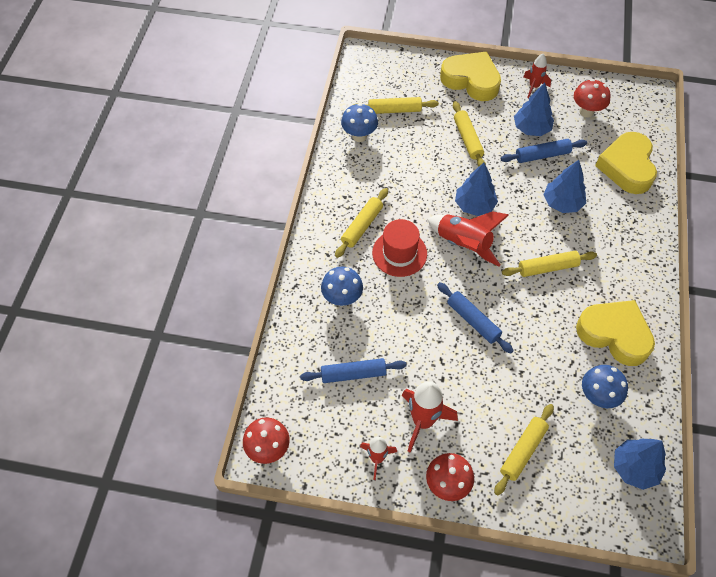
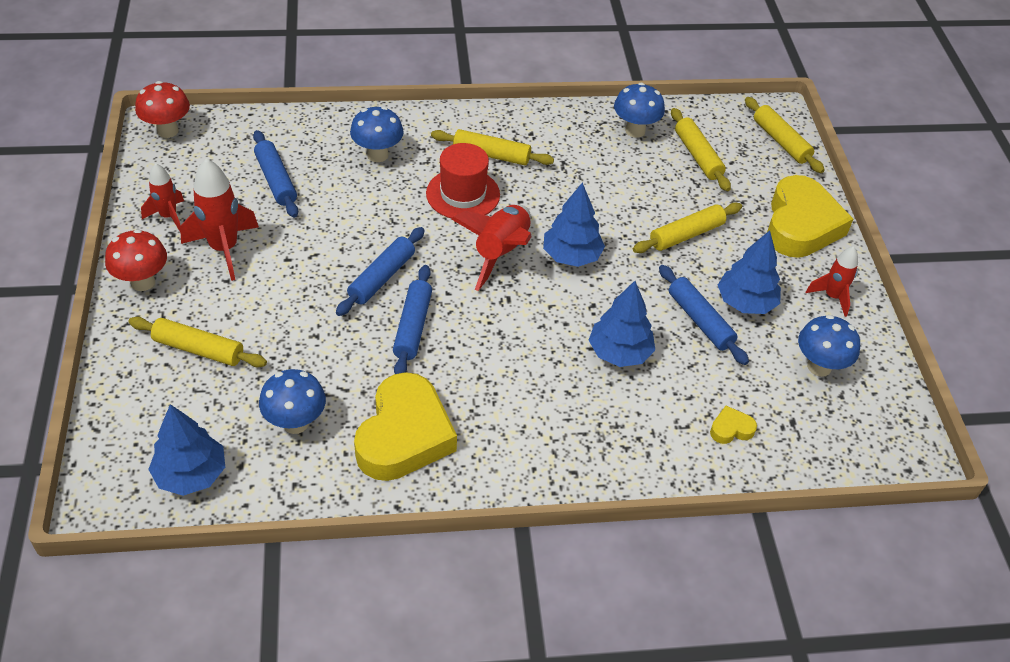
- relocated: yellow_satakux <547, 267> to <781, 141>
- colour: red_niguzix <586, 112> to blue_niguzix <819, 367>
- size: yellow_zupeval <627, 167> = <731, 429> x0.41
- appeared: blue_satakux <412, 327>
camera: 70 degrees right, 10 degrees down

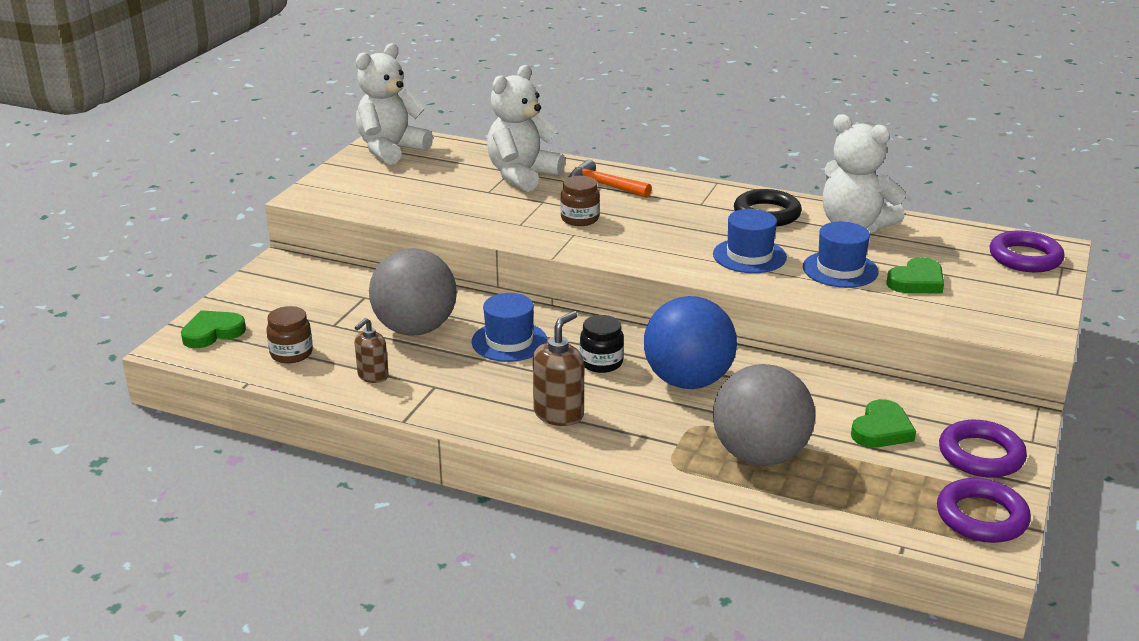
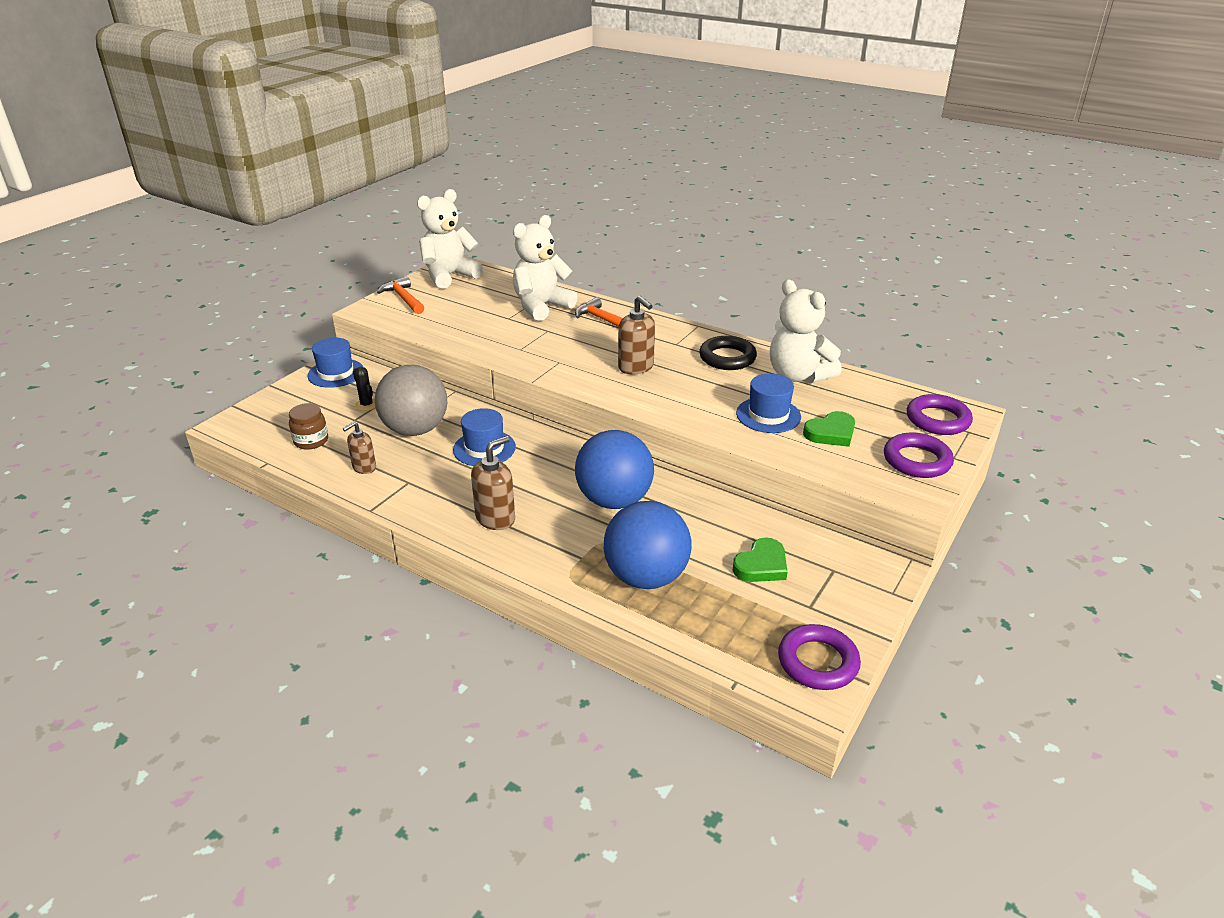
- missing: green_zupeval <212, 333>
- missing: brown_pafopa <580, 219>
- missing: black_pafopa <601, 363>
- relocated: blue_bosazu <749, 256> to <336, 373>
- colour: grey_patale <759, 455> to blue_patale <646, 577>
- relocated: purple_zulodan <981, 455> to <917, 460>
- appeared: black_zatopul <366, 405>
- appeared: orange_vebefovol <403, 298>
- appeared: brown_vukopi <636, 367>
camera: 10 degrees right, 5 degrees up

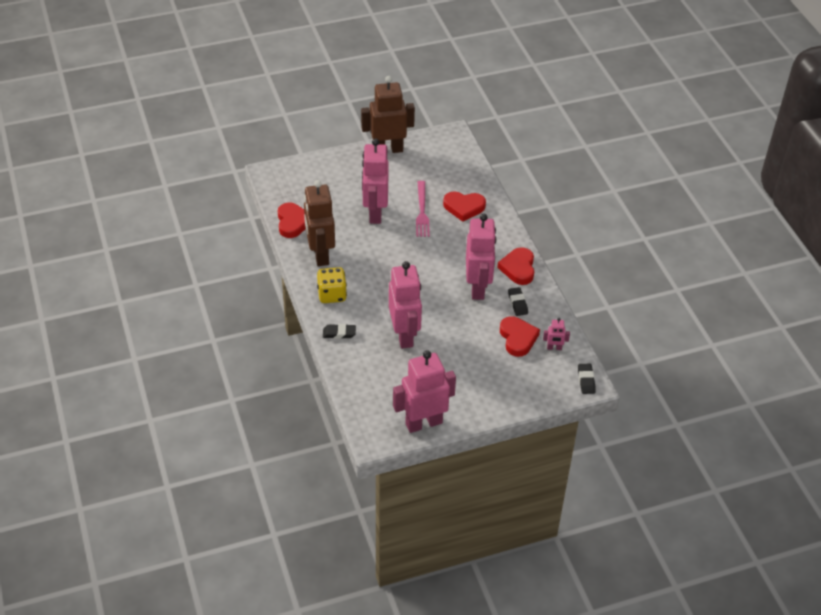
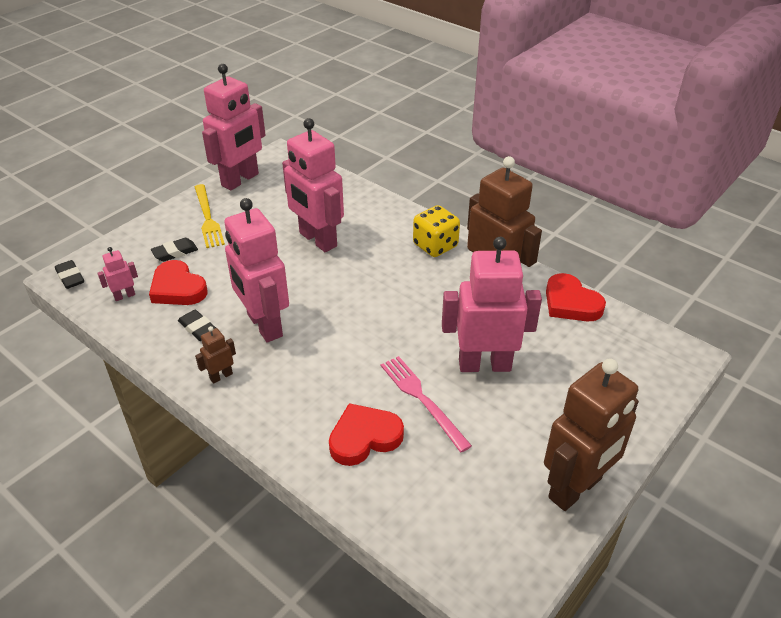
- relocated: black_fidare <339, 333> to <175, 252>
- spun: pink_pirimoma <375, 213> = <484, 365> 60 degrees counterclockwise
- exchanged: red_zupeval <518, 268> to brown_pirimoma <221, 376>
- appeared: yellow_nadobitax <208, 218>
camera: 150 degrees right, 5 degrees down

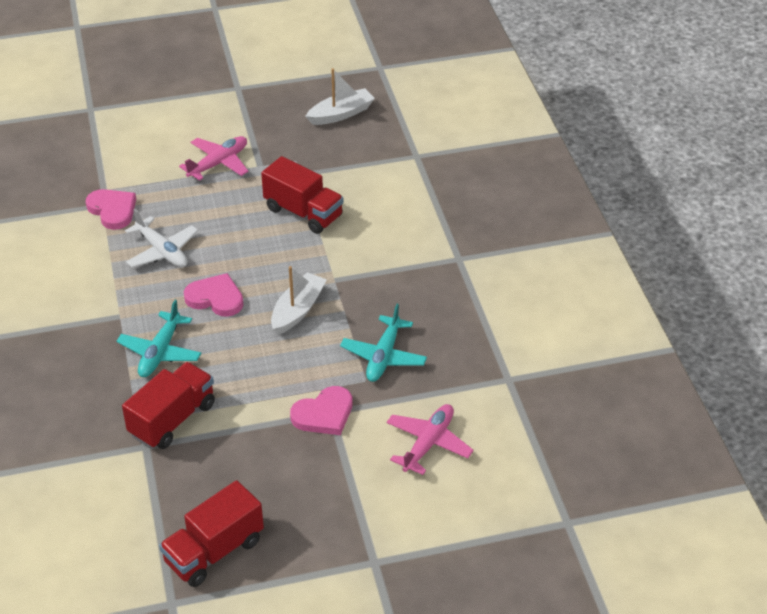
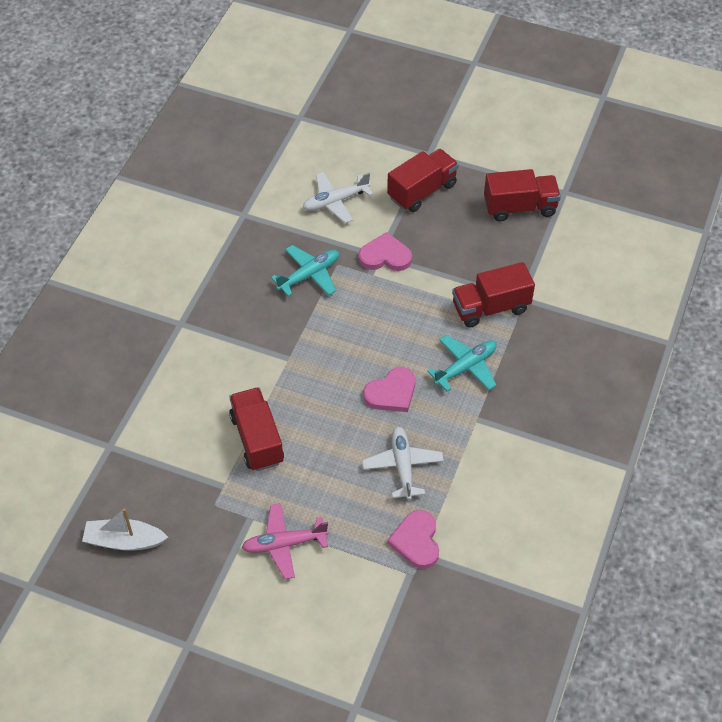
- spun: pink_zupeval <215, 298> = <391, 393> 90 degrees counterclockwise
- missing: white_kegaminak <298, 310>
- colour: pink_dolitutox <428, 443> to white_dolitutox <335, 201>
- appeared: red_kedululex <422, 191>
camera: 145 degrees left, 10 degrees up

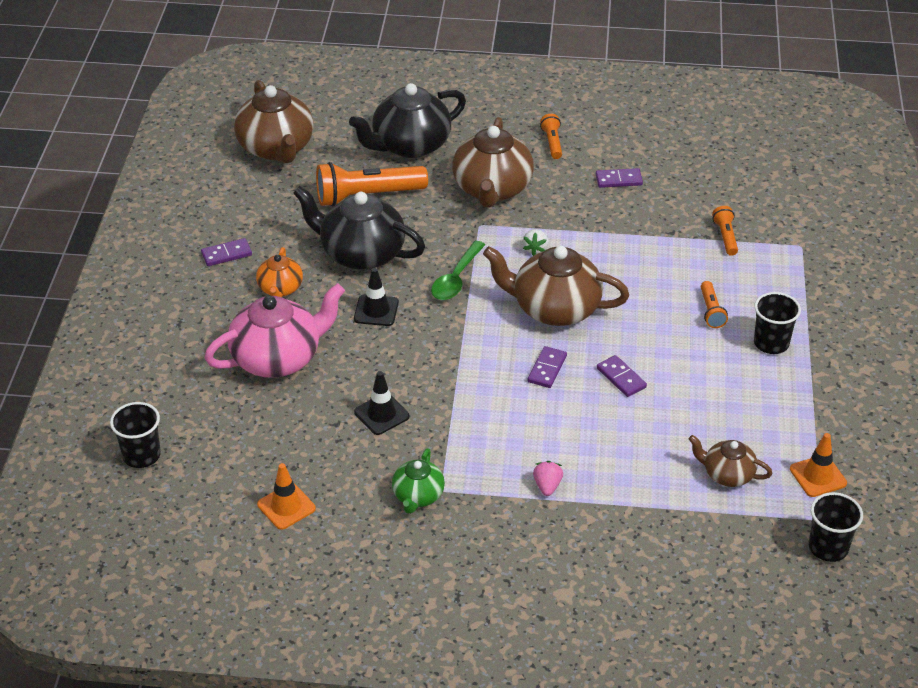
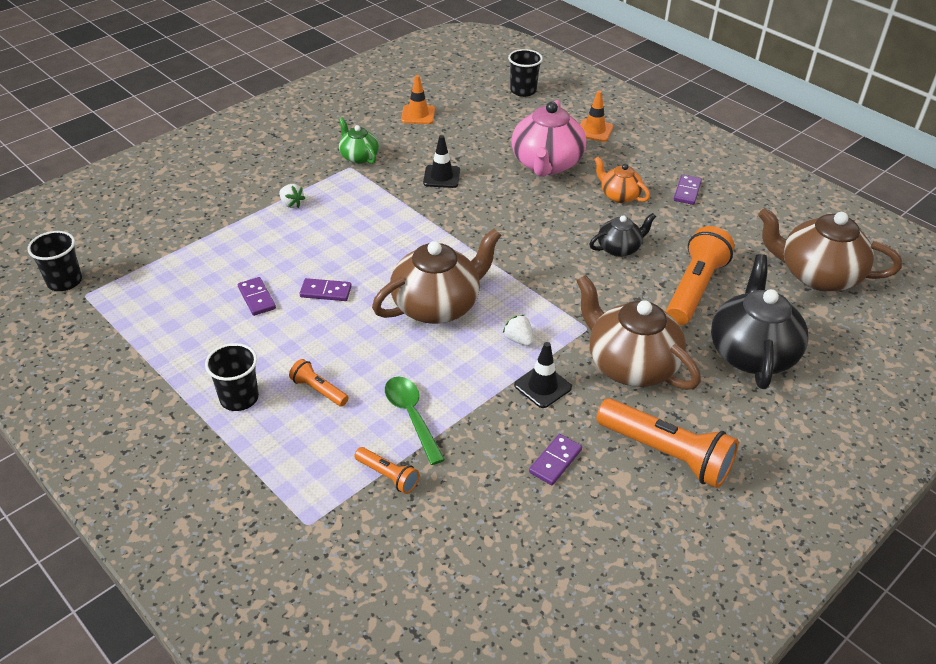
- size: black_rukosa <361, 253> = <619, 248> x0.54
- relocated: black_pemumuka <376, 310> to <542, 386>
- relocated: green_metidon <456, 279> to <411, 416>
- relocated: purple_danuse <547, 369> to <257, 298>
- colour: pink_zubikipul <547, 486> to white_zubikipul <291, 204>
- size: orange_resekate <552, 143> = <666, 454> x2.03
- missing: brown_rukosa <727, 474>
- relocated: orange_pemumuka <818, 476> to <594, 130>
camera: 130 degrees right, 0 degrees up

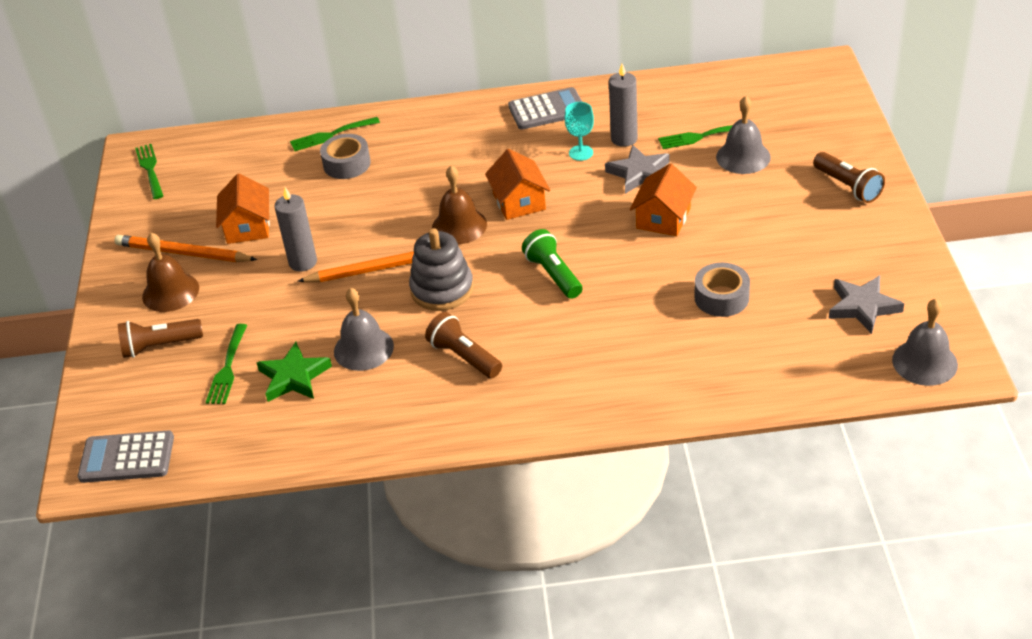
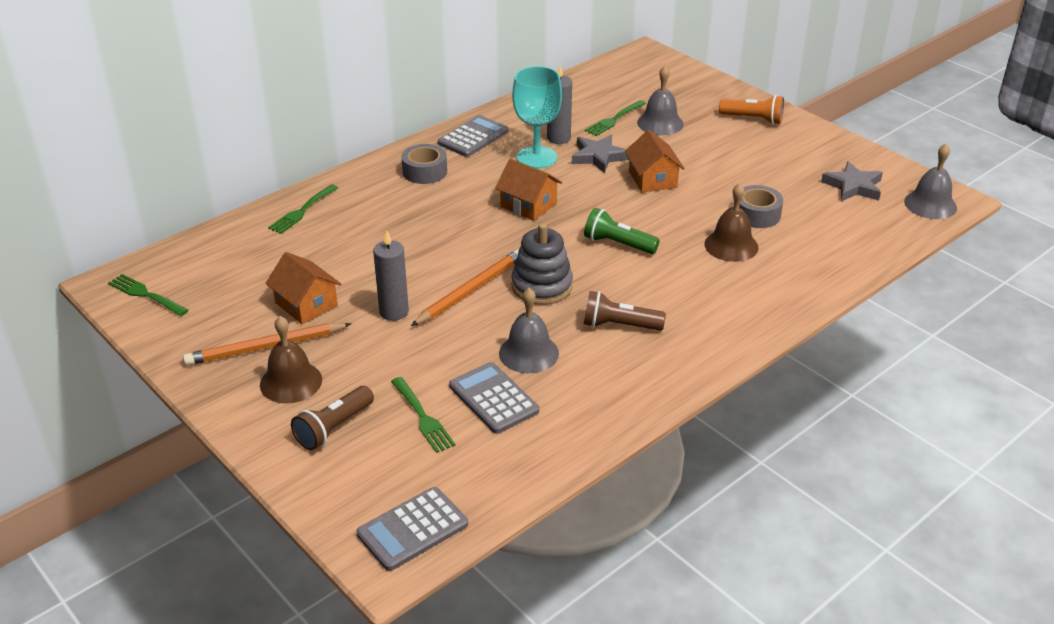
- exchanged: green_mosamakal <294, 377> to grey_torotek <493, 398>
- relocated: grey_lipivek <347, 164> to <425, 171>
- relocated: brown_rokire <459, 226> to <731, 245>
- size: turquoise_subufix <581, 153> = <536, 157> x1.84
- colour: brown_resekate <847, 187> to orange_resekate <753, 119>
camera: 40 degrees left, 5 degrees down

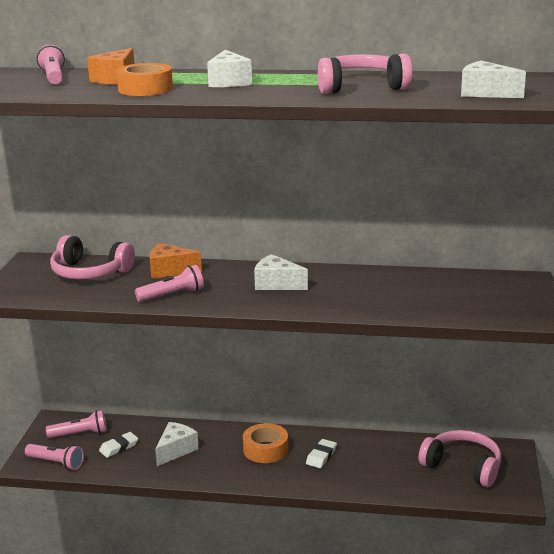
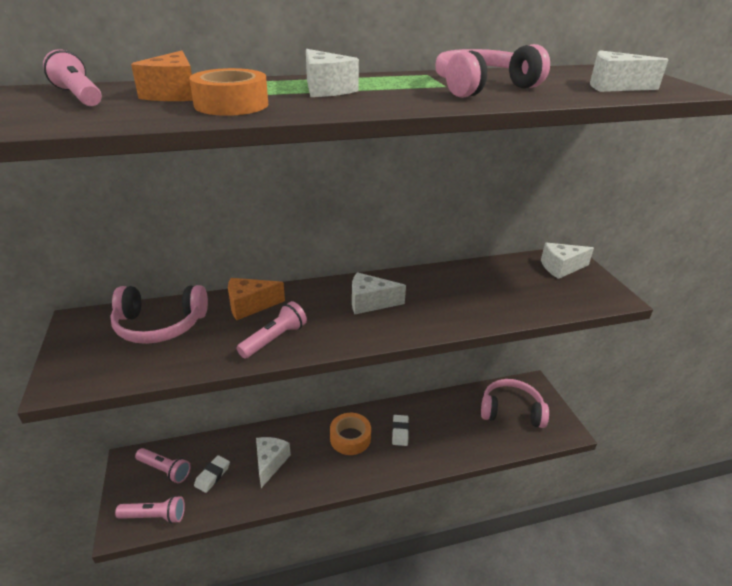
- spun: pink_resekate <80, 434> = <165, 470> 60 degrees clockwise
- appeared: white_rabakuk <561, 267>
camera: 25 degrees left, 10 degrees up

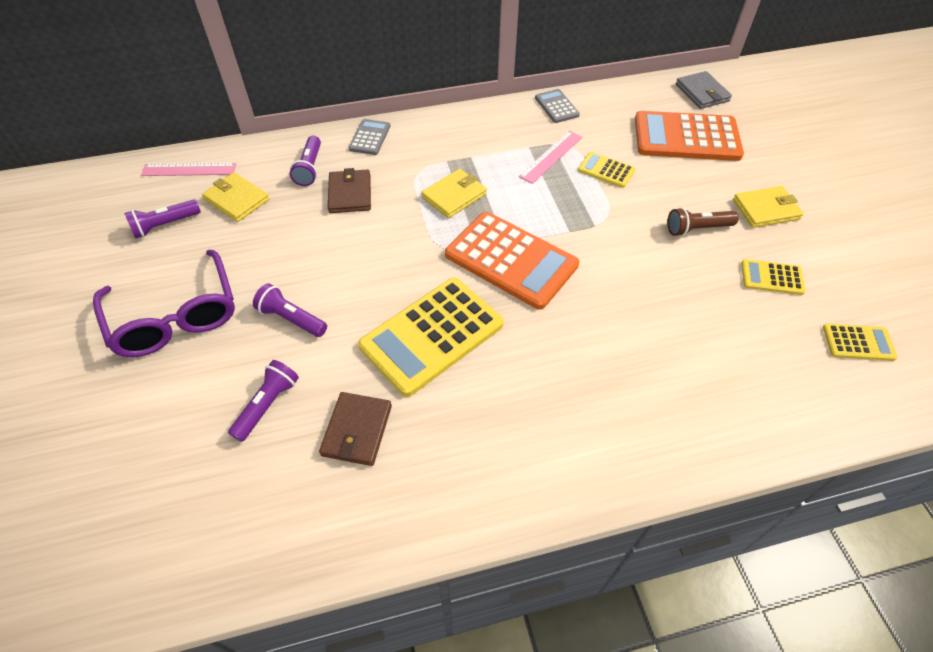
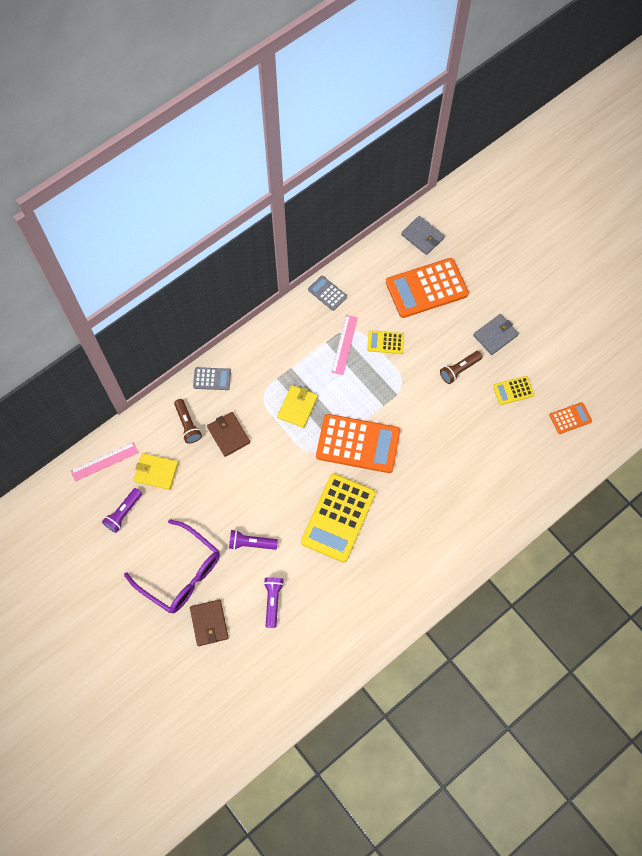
- colour: purple_resekate <309, 168> to brown_resekate <187, 424>
- relocated: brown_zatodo <357, 430> to <209, 623>
- spun: grey_torotek <370, 137> = <212, 379> 105 degrees clockwise
- colour: yellow_zatodo <765, 209> to grey_zatodo <495, 335>
- colour: yellow_torotek <858, 342> to orange_torotek <570, 418>
camera: 25 degrees left, 15 degrees up

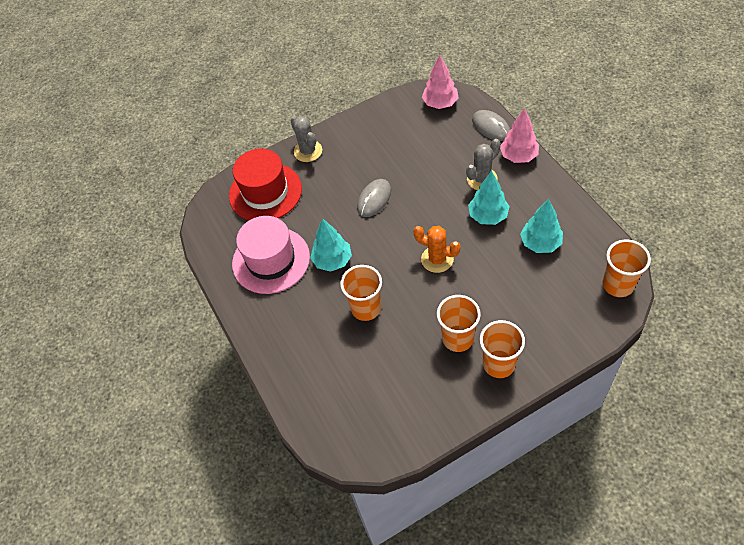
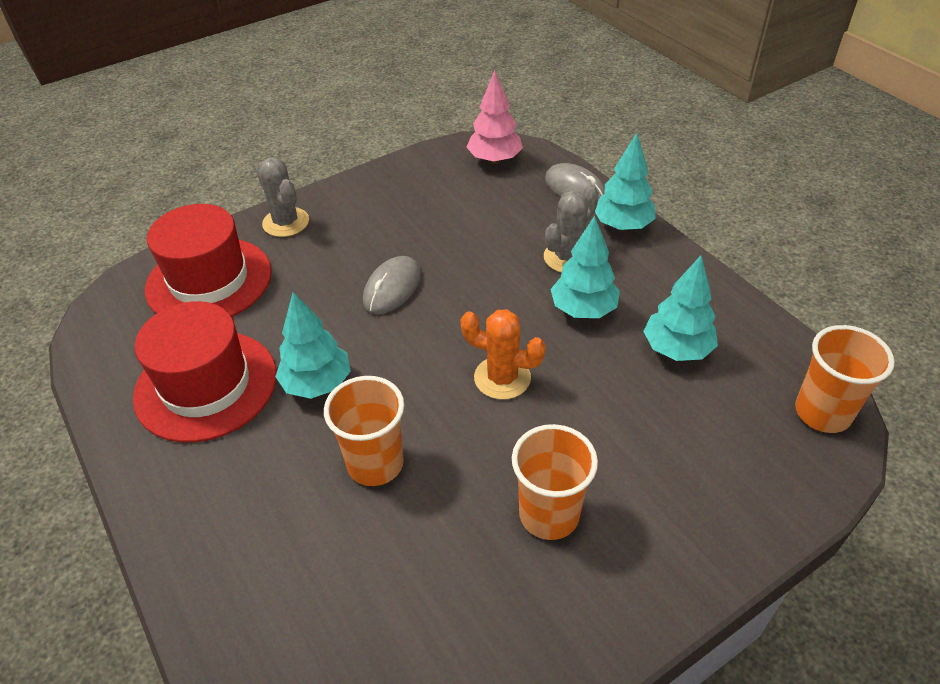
- colour: pink_bosazu <271, 260> to red_bosazu <206, 385>
- missing: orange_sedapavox <499, 364>
- colour: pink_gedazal <518, 156> to turquoise_gedazal <622, 225>
camera: 10 degrees left, 10 degrees down

